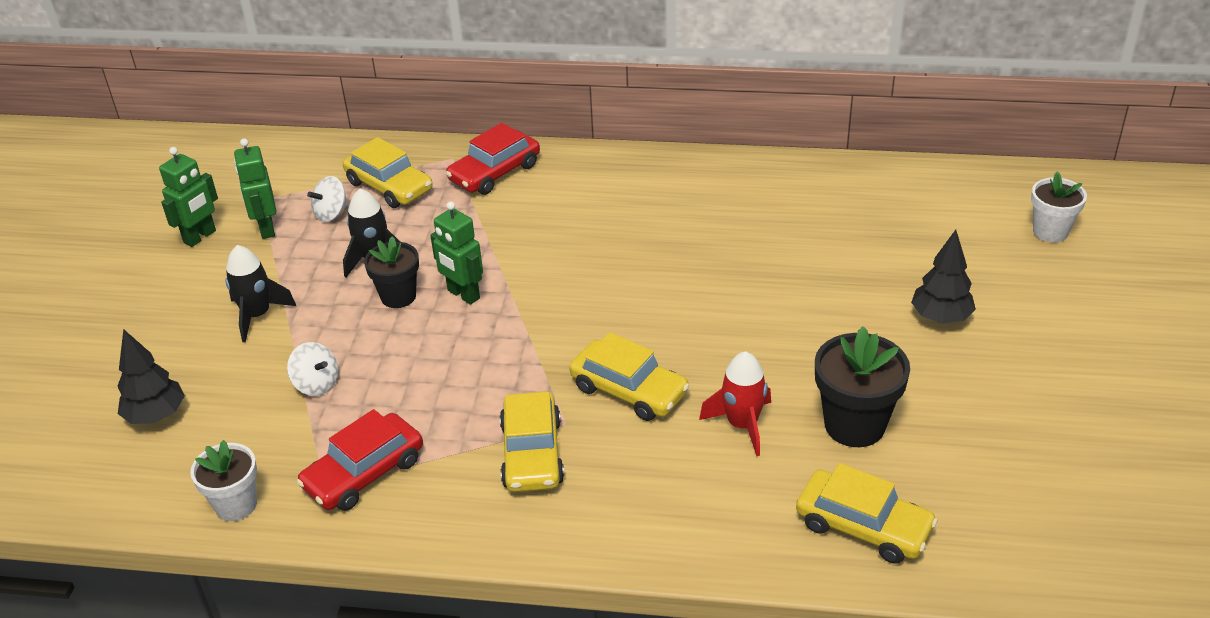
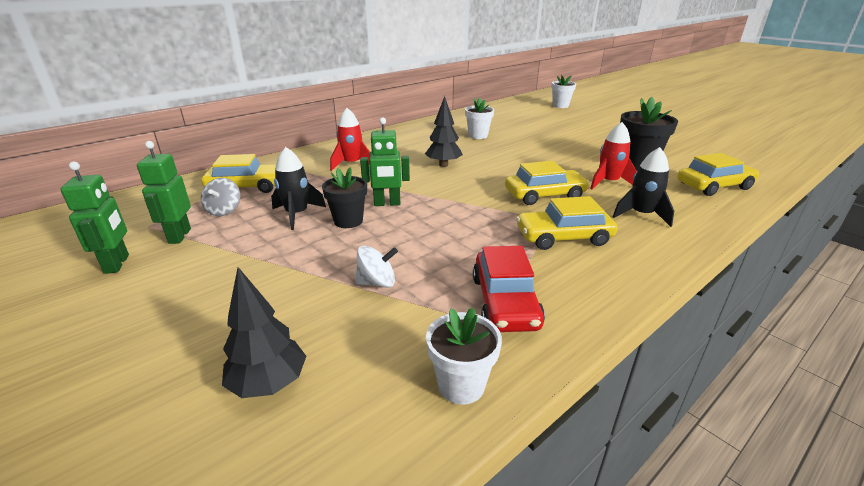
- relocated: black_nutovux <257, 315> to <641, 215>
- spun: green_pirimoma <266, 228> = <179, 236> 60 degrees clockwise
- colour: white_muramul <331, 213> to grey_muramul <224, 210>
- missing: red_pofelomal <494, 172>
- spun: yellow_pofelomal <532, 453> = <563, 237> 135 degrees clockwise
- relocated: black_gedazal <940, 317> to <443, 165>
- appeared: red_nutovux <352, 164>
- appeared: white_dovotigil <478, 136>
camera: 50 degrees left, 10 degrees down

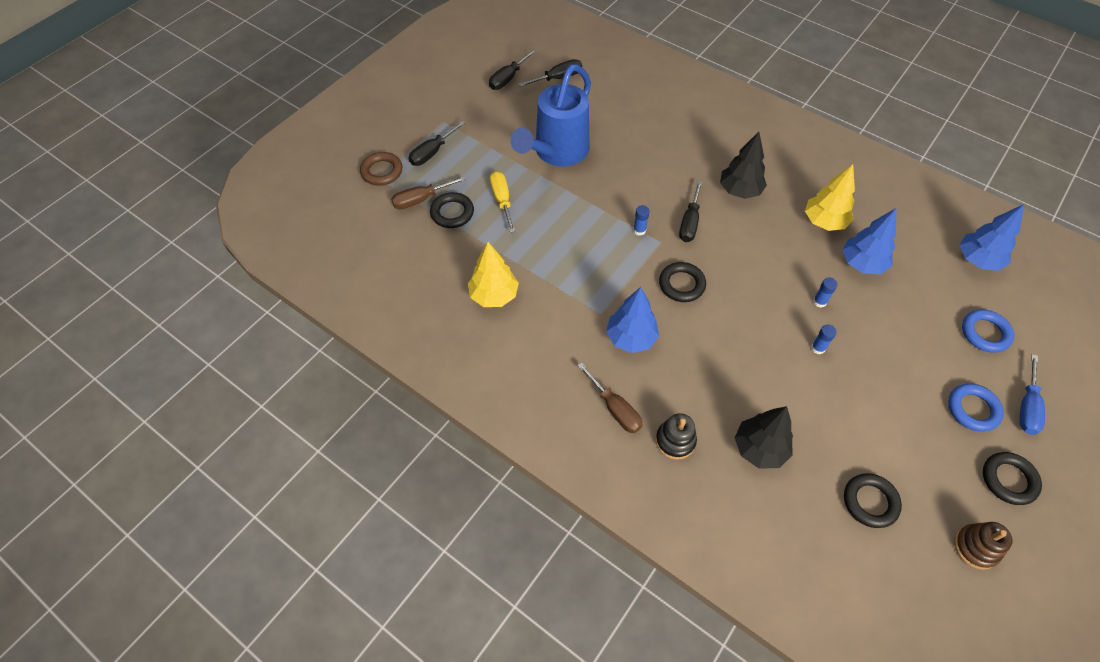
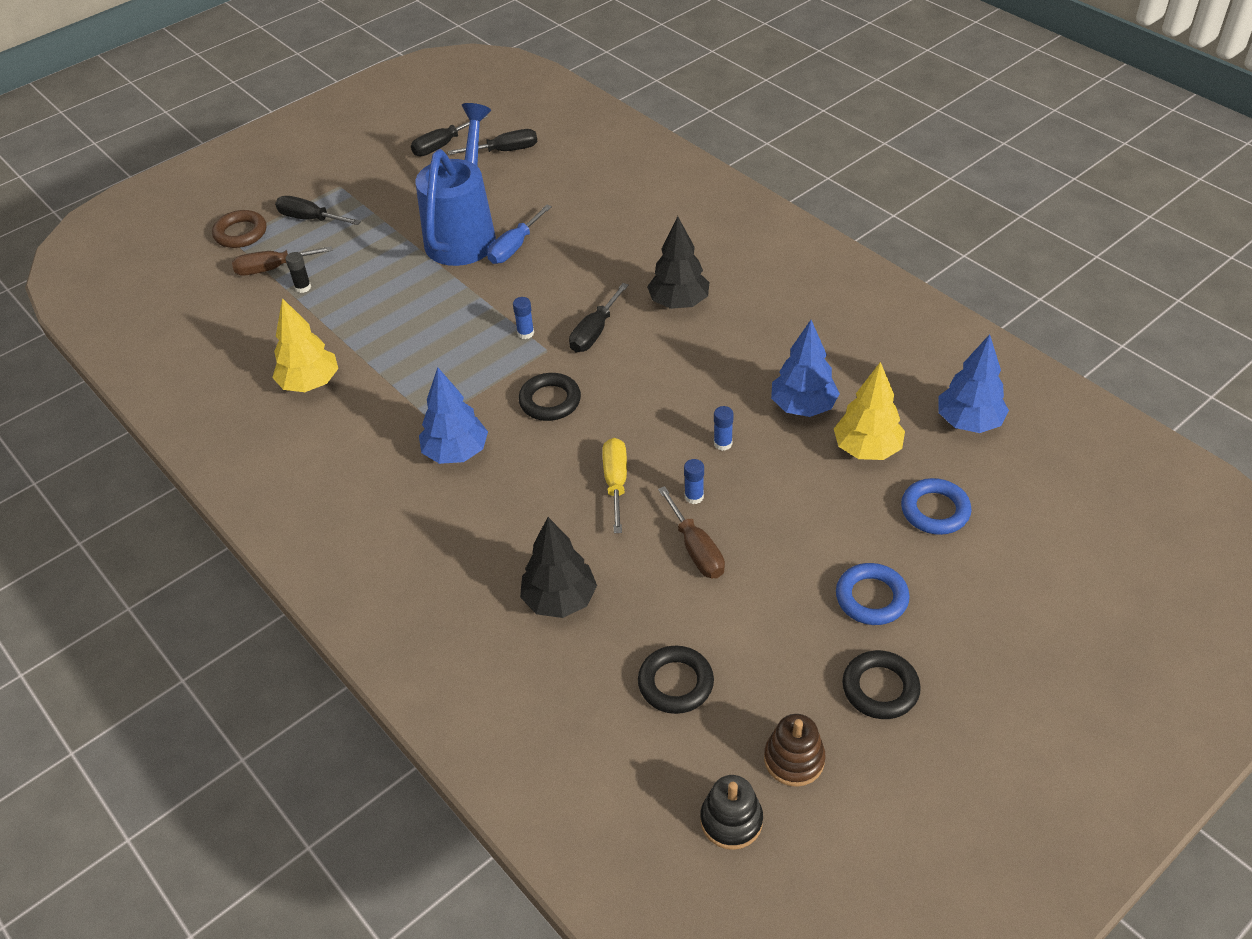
- spun: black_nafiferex <432, 152> = <310, 219> 60 degrees clockwise
- exchanged: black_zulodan <452, 213> to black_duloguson <303, 287>
- relocated: yellow_nafiferex <502, 200> to <616, 483>
- spun: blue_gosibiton <557, 152> = <464, 234> 150 degrees clockwise
- relocated: brown_nafiferex <615, 409> to <696, 549>
- relocated: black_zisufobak <675, 441> to <731, 820>
- relocated: yellow_gedazal <824, 222> to <867, 449>
- relocated: blue_nafiferex <1027, 407> to <514, 247>
camera: 15 degrees right, 10 degrees down

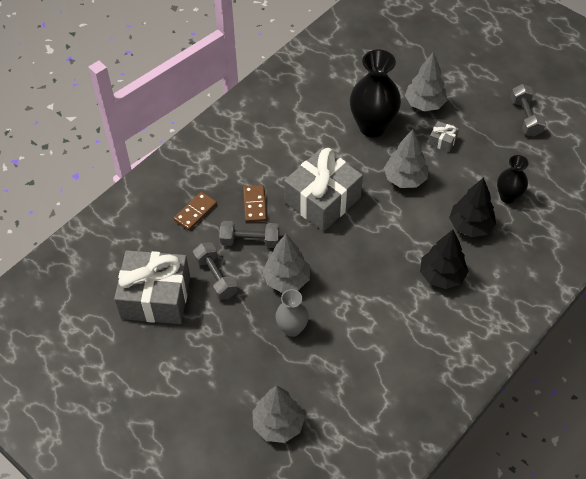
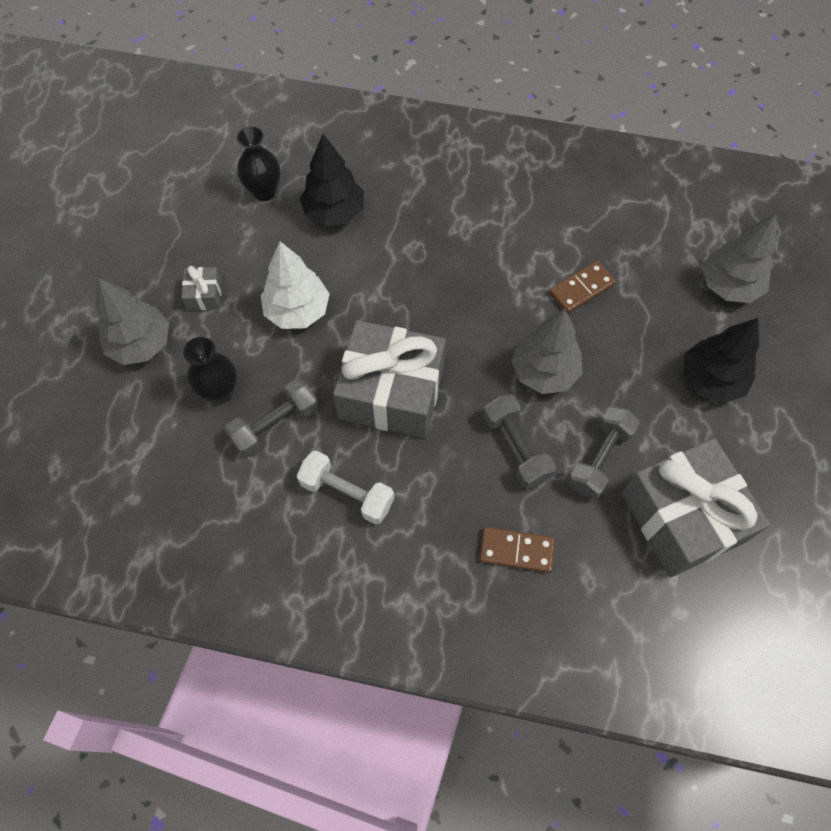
- relocated: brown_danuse <255, 205> to <581, 289>
- missing: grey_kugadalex <292, 328>
- size: black_kugadalex <372, 127> = <220, 392> x0.57
- colour: grey_gedazal <405, 179> to white_gedazal <297, 311>
- relocated: black_gedazal <441, 276> to <711, 380>
- relocated: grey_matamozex <525, 117> to <275, 425>
- appeared: white_matamozex <347, 493>
camera: 120 degrees left, 10 degrees up

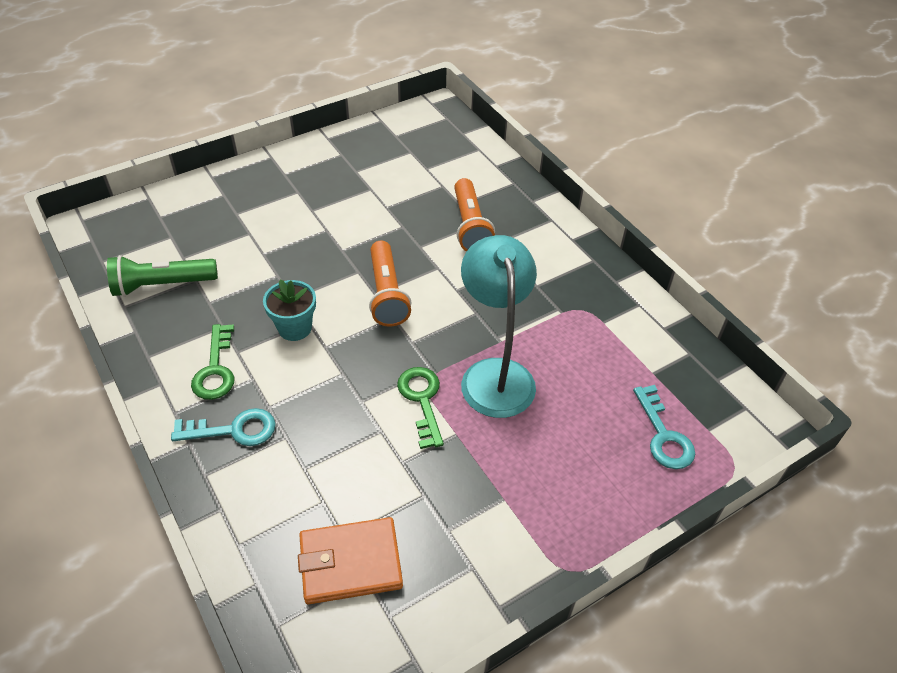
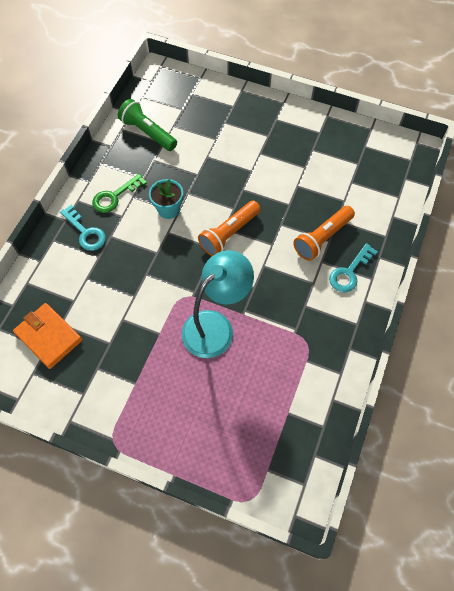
- missing: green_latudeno <422, 400>
- relocated: turquoise_latudeno <664, 435> to <349, 272>
camera: 55 degrees right, 15 degrees up

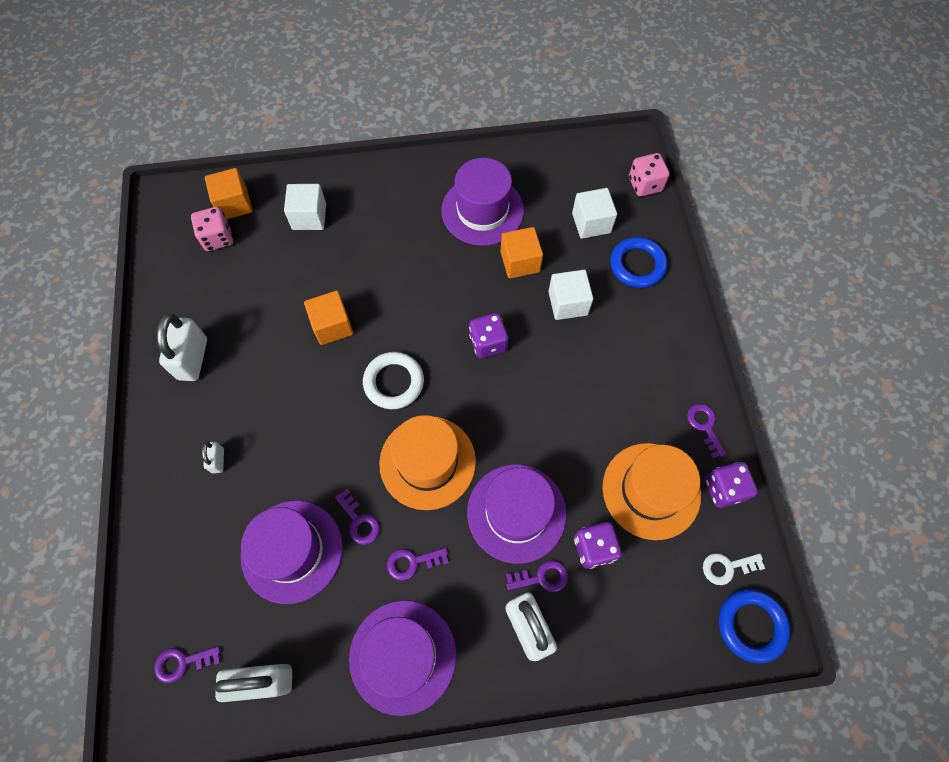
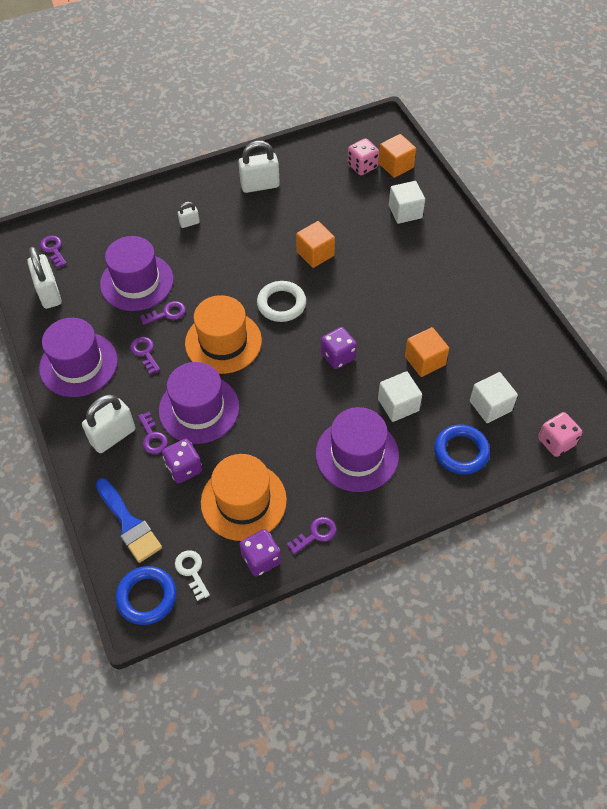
- spun: purple_latudeno <359, 521> = <167, 313> 150 degrees counterclockwise
- relocated: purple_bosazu <482, 210> to <357, 454>
- appeared: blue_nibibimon <129, 524>
camera: 75 degrees right, 10 degrees down

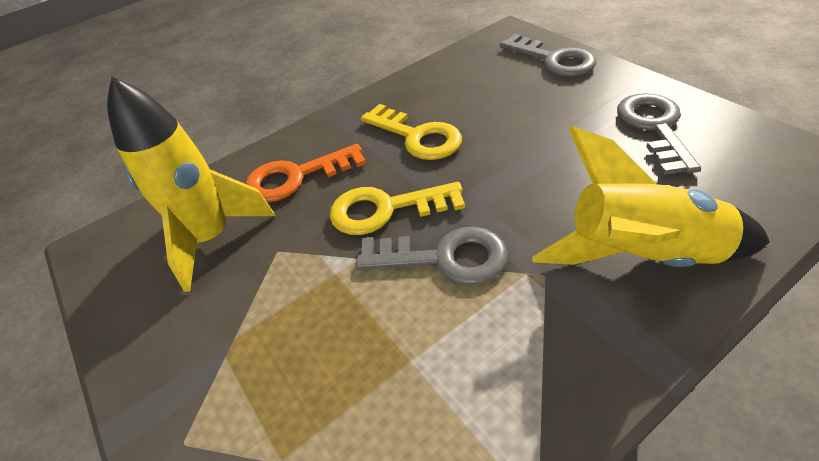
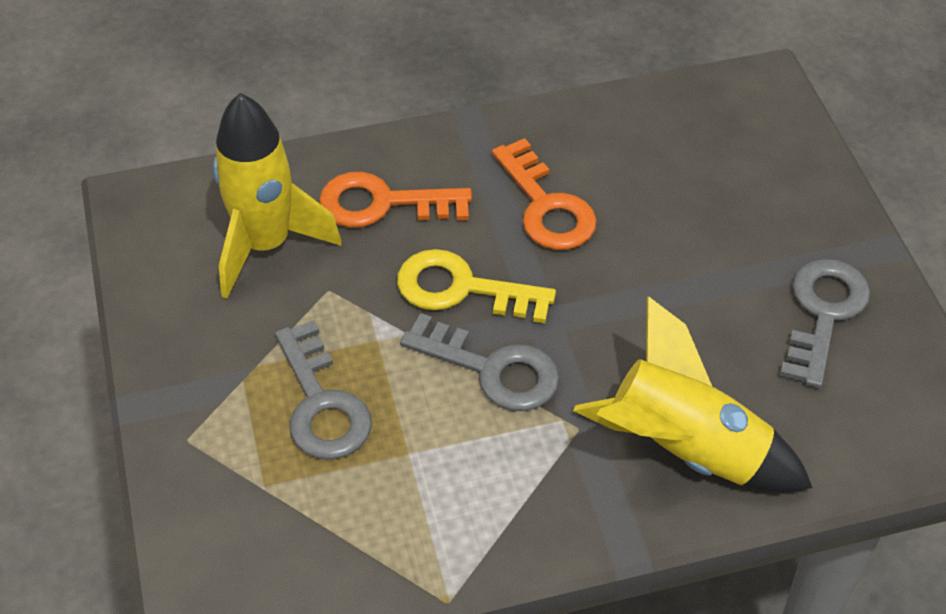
- colour: yellow_latudeno <417, 137> to orange_latudeno <546, 206>
- relocated: grey_latudeno <553, 59> to <322, 404>
camera: 15 degrees right, 5 degrees up

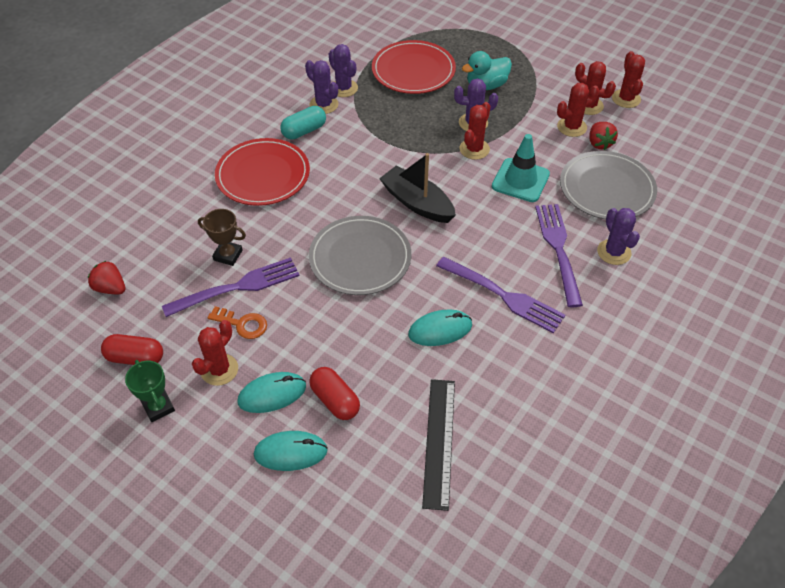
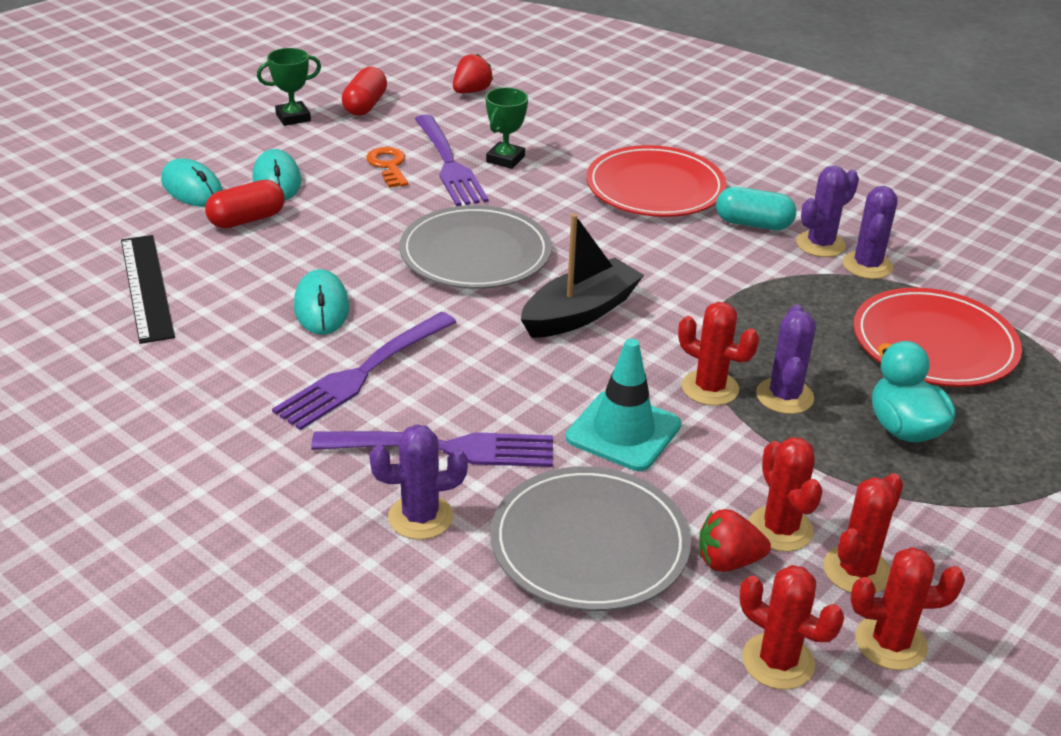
- relocated: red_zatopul <219, 370> to <778, 661>
- colour: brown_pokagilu <228, 255> to green_pokagilu <505, 159>
- spun: orange_latudeno <242, 324> = <388, 166> 135 degrees clockwise
- spun: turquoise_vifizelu <290, 452> = <192, 188> 45 degrees counterclockwise
- spun: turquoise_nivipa <304, 131> = <753, 224> 45 degrees counterclockwise
- spun: purple_zatopul <343, 88> = <867, 265> 45 degrees counterclockwise
- spun: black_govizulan <439, 442> = <146, 287> 60 degrees clockwise
camera: 95 degrees right, 15 degrees down

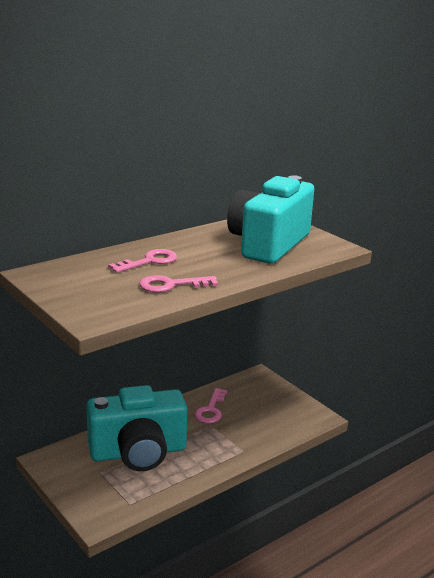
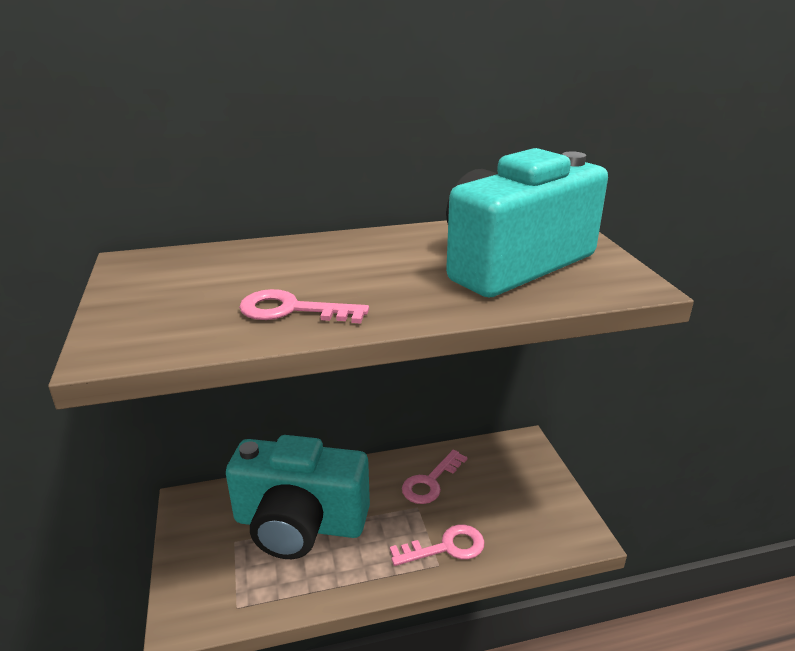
- relocated: pink_latudeno <149, 261> to <446, 547>
camera: 25 degrees right, 5 degrees up

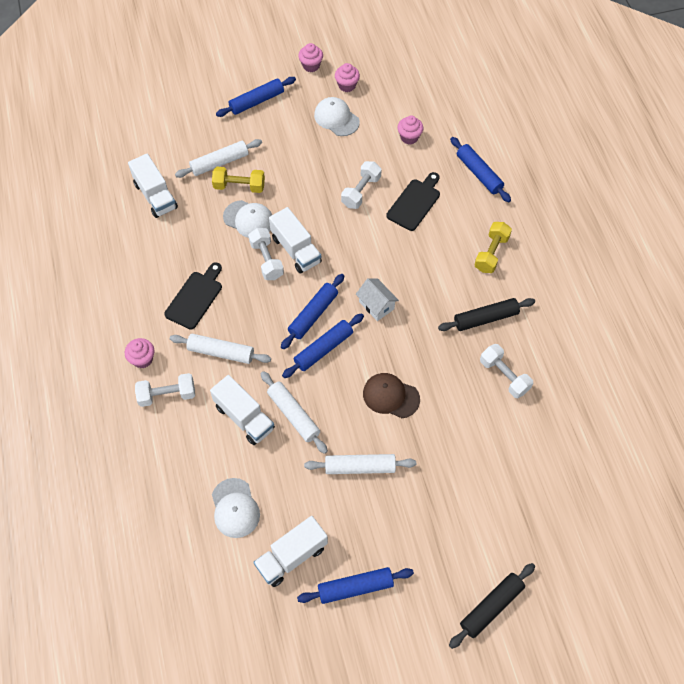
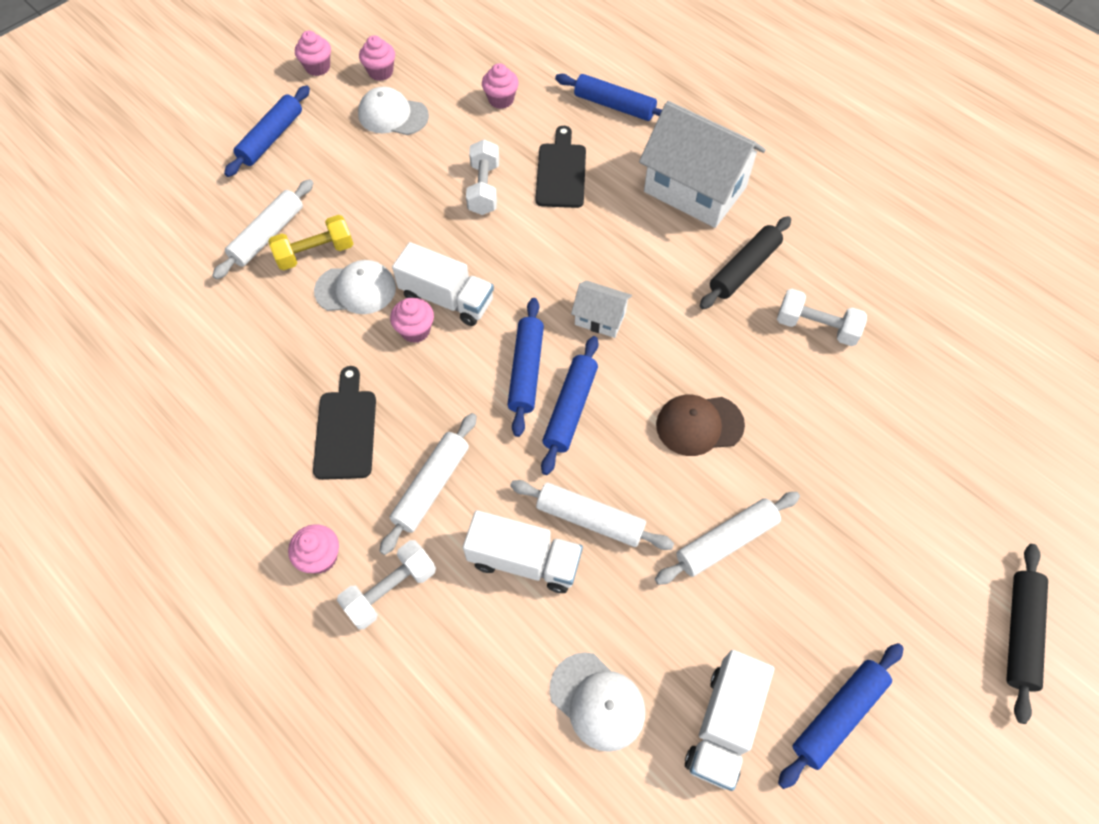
- missing: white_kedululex <155, 196>
- spun: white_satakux <221, 352> = <431, 486> 45 degrees counterclockwise
- exchanged: white_matamozex <266, 260> to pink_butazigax <415, 330>
- exchanged: yellow_matamozex <491, 253> to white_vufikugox <695, 189>
camera: 30 degrees left, 0 degrees up

